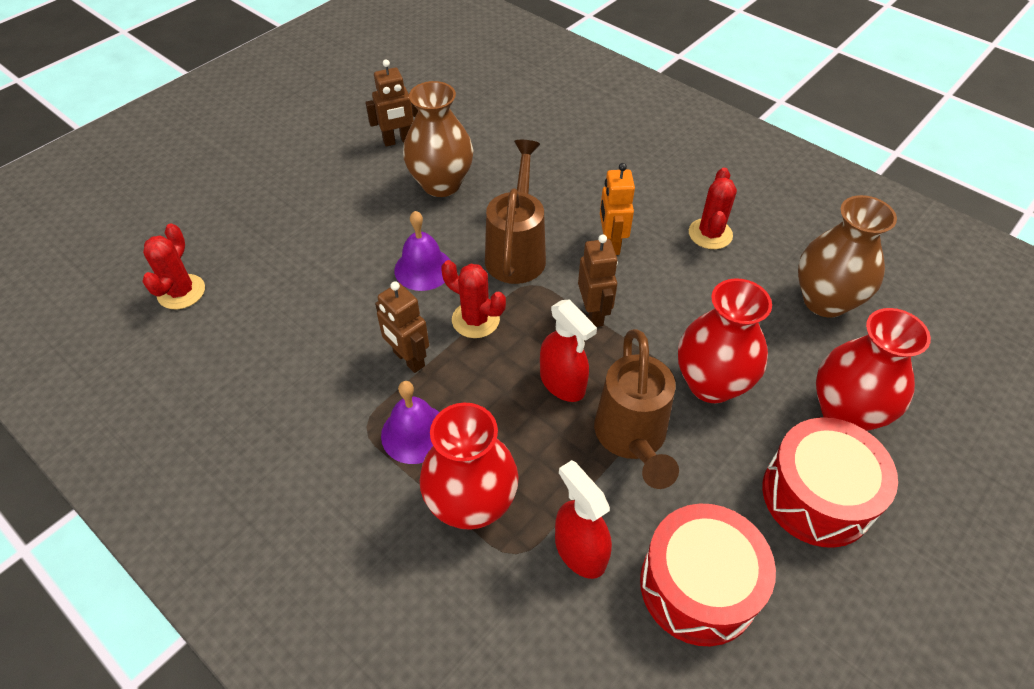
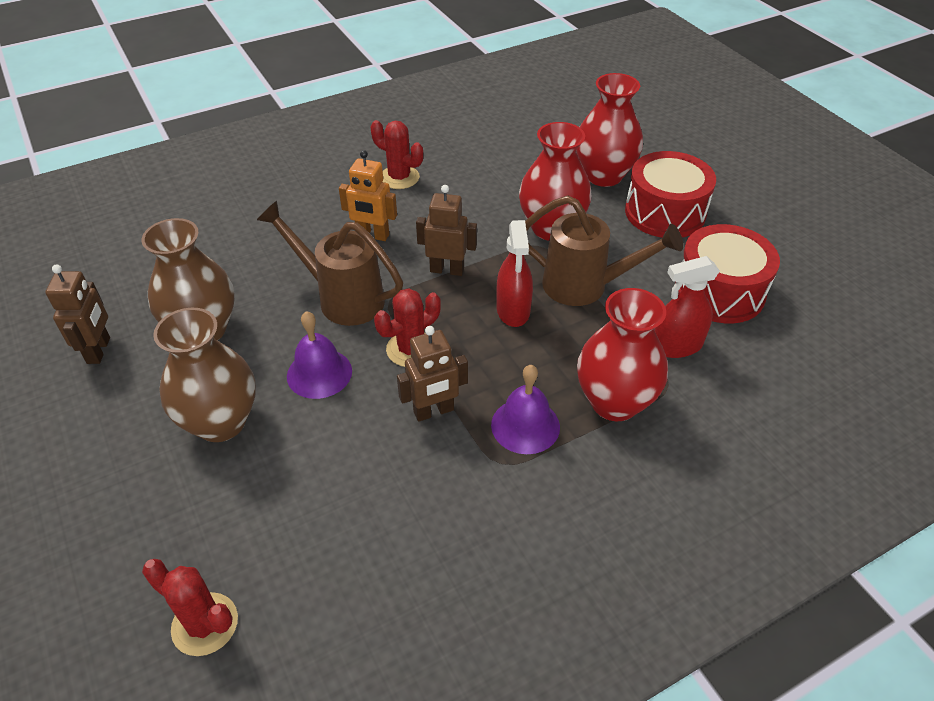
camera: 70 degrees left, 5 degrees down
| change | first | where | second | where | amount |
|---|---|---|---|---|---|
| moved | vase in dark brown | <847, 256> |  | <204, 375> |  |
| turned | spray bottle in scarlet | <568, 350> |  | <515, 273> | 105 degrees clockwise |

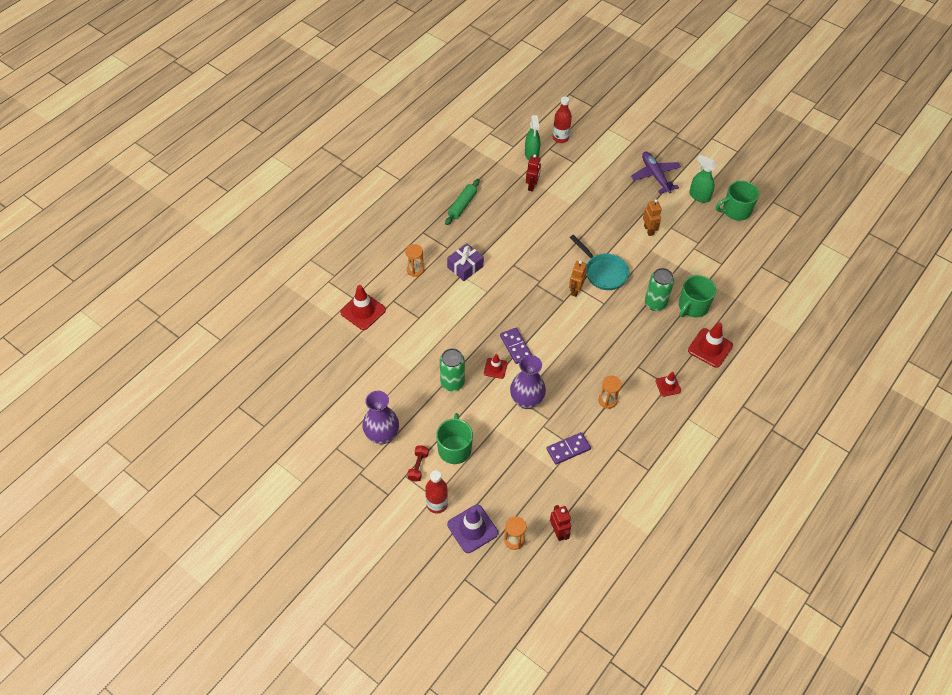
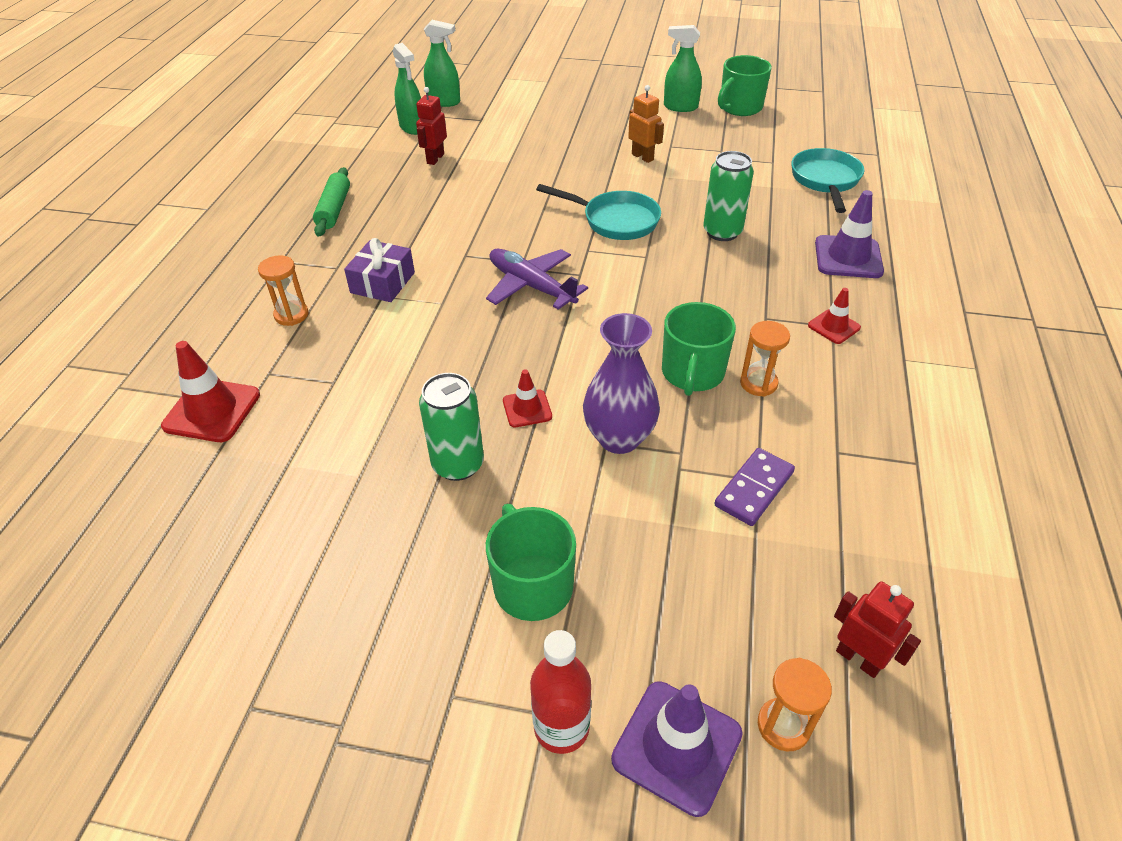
camera: 25 degrees left, 10 degrees down
| change | first | where | second | where | amount |
|---|---|---|---|---|---|
| removed | vase in violet | <381, 417> |  |  |  |
| removed | free weight in scarlet | <418, 463> |  |  |  |
| removed | domino in violet | <516, 346> |  |  |  |
| removed | robot figure in orange-coloured | <578, 278> |  |  |  |
| added |  |  | pan in teal | <828, 180> |  |
| moved | plane in violet | <656, 172> |  | <537, 279> |  |
| moved | coffee mug in leaf-green | <697, 296> |  | <699, 349> |  |
| replaced | drink bottle in scarlet | <562, 119> | spray bottle in leaf-green | <442, 63> |  |
| recoloured | road cone in scarlet | <710, 345> | road cone in violet | <849, 234> |  |
| turned | robot figure in scarlet | <533, 173> |  | <431, 126> | 150 degrees counterclockwise |

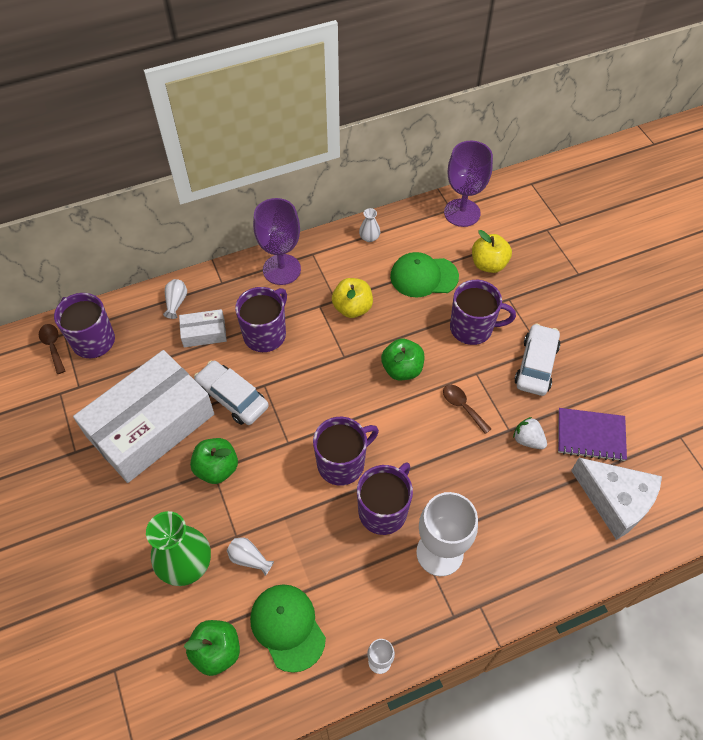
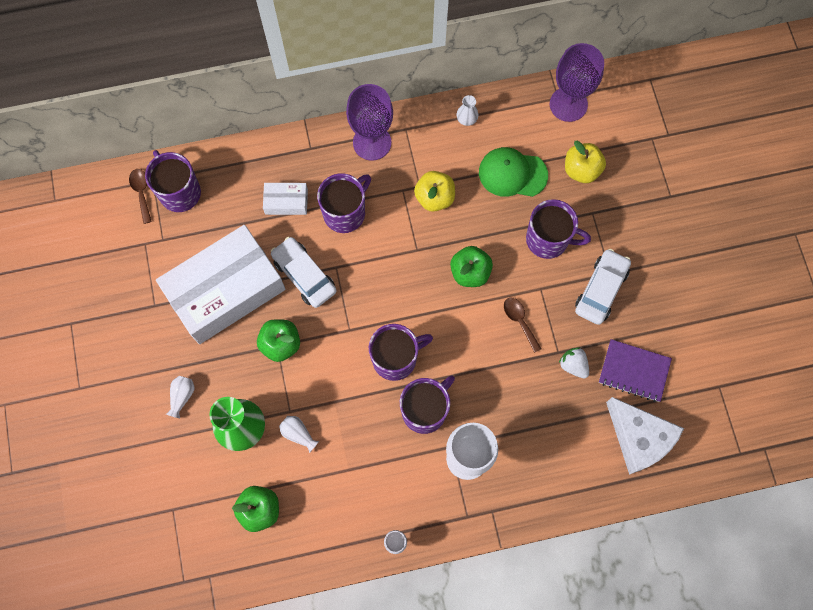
camera: 10 degrees right, 15 degrees up
| change | first | where | second | where | amount |
|---|---|---|---|---|---|
| removed | baseball cap in leaf-green | <288, 628> |  |  |  |
| moved | vase in snow-white | <175, 299> |  | <180, 397> |  |

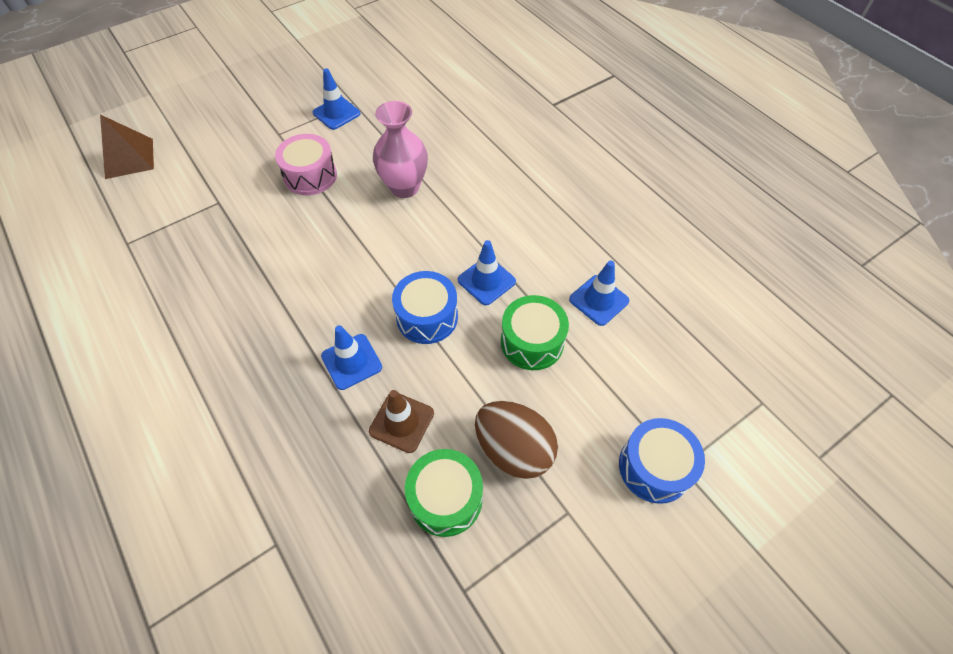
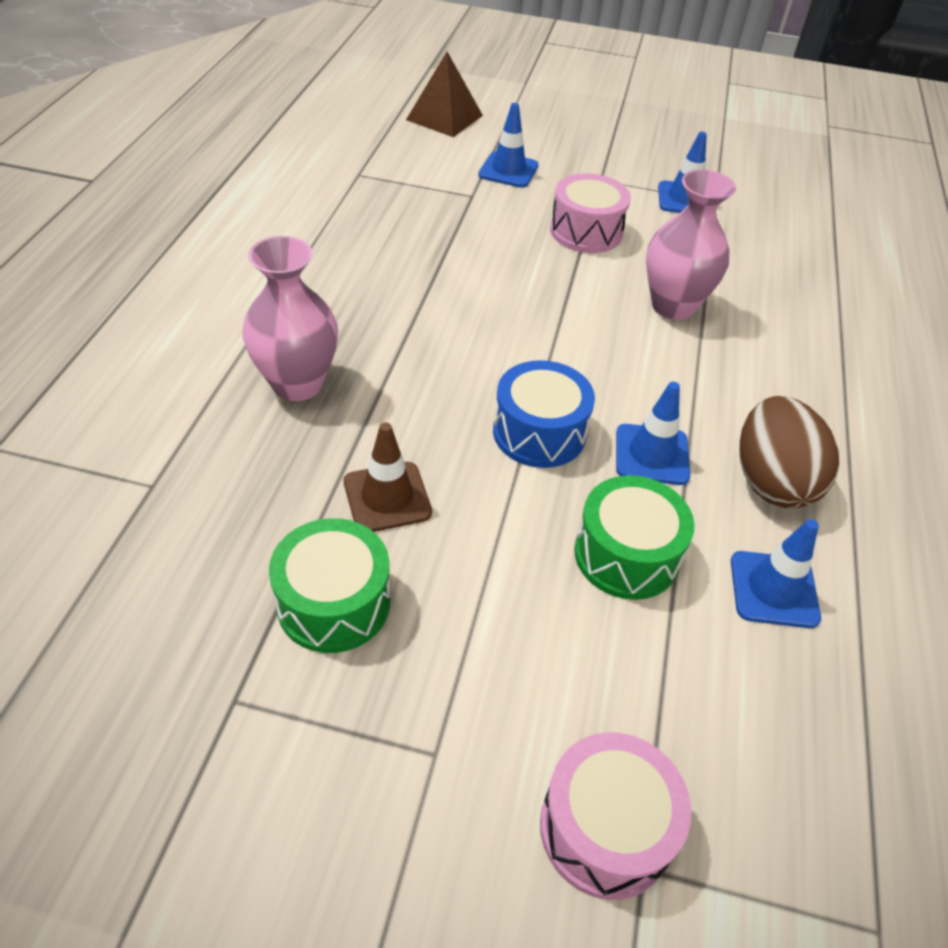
camera: 45 degrees right, 10 degrees down
| change | first | where | second | where | amount |
|---|---|---|---|---|---|
| added |  |  | vase in rosy | <290, 318> |  |
| moved | road cone in blue | <351, 357> |  | <508, 145> |  |
| moved | egg shape in dark brown | <516, 440> |  | <789, 452> |  |
| recoloured | drum in blue | <662, 461> | drum in rosy | <615, 816> |  |

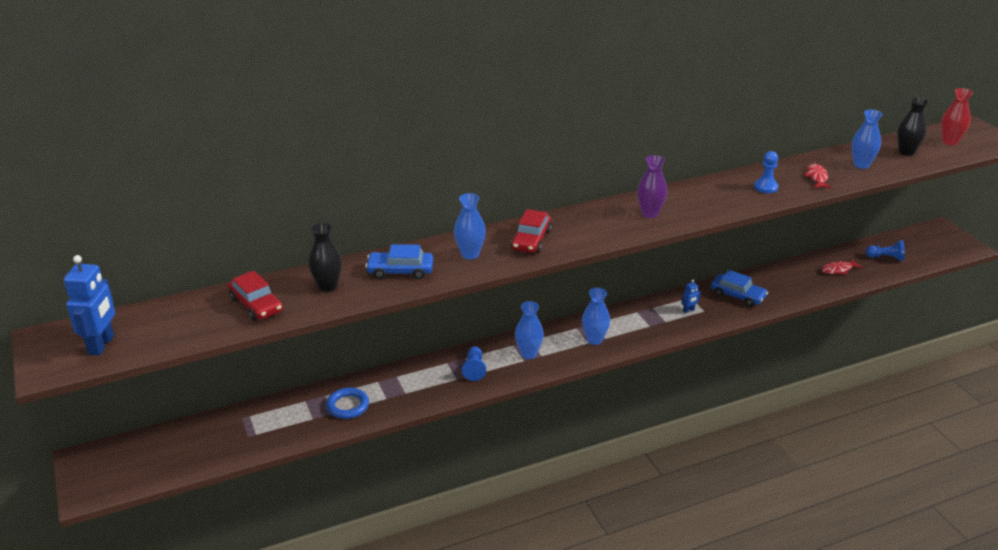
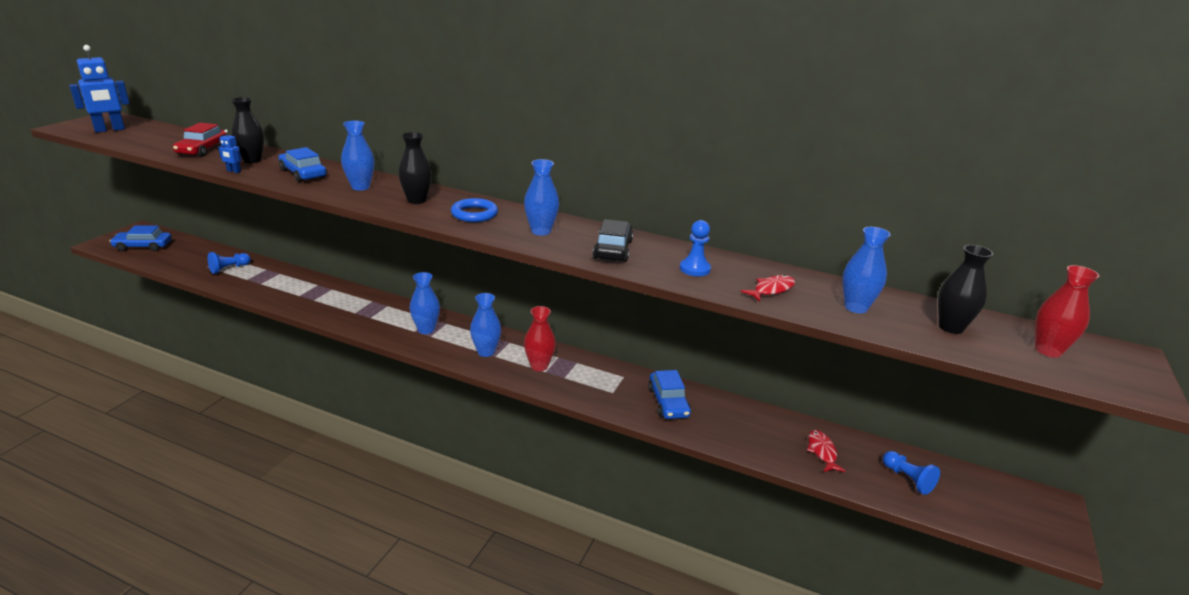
camera: 45 degrees right, 5 degrees down
| change | first | where | second | where | amount |
|---|---|---|---|---|---|
| added |  |  | automobile in blue | <140, 238> |  |
| added |  |  | vase in scarlet | <540, 338> |  |
| added |  |  | automobile in black | <613, 240> |  |
| moved | hoop in blue | <347, 403> |  | <474, 210> |  |
| moved | chess pawn in blue | <474, 363> |  | <229, 263> |  |
| moved | robot figure in blue | <691, 296> |  | <230, 151> |  |
| replaced | automobile in scarlet | <531, 231> | vase in black | <415, 168> |  |
| recoloured | vase in violet | <652, 186> | vase in blue | <541, 197> |  |
| turned | fish in scarlet | <842, 267> |  | <826, 451> | 60 degrees clockwise |

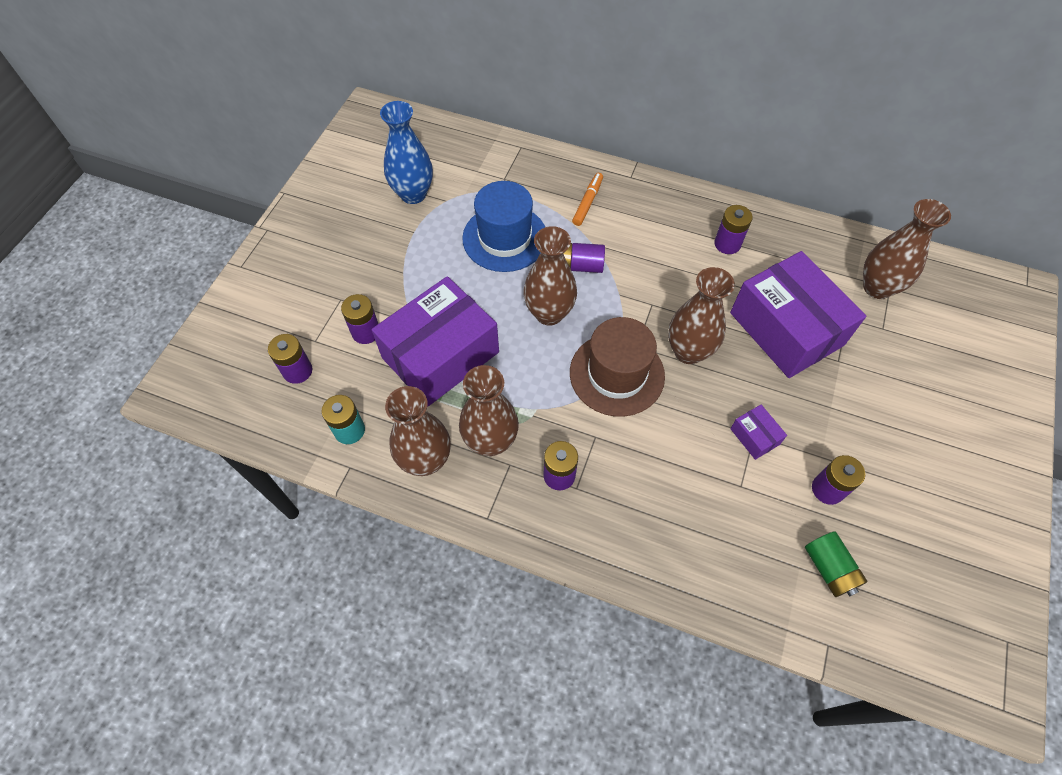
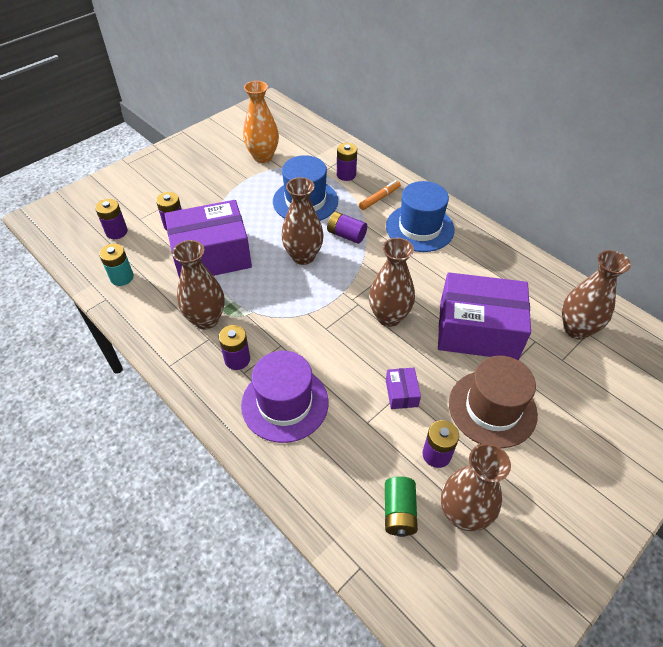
camera: 25 degrees right, 10 degrees down
| change | first | where | second | where | amount |
|---|---|---|---|---|---|
| added |  |  | hat in violet | <285, 397> |  |
| added |  |  | hat in blue | <420, 216> |  |
| moved | vase in dark brown | <418, 431> |  | <476, 487> |  |
| moved | hat in dark brown | <617, 367> |  | <493, 402> |  |
| moved | power cell in violet | <733, 229> |  | <347, 162> |  |
| recoloured | vase in blue | <406, 152> | vase in orange-coloured | <261, 122> |  |
| turned | package in violet | <798, 314> |  | <484, 316> | 75 degrees counterclockwise |

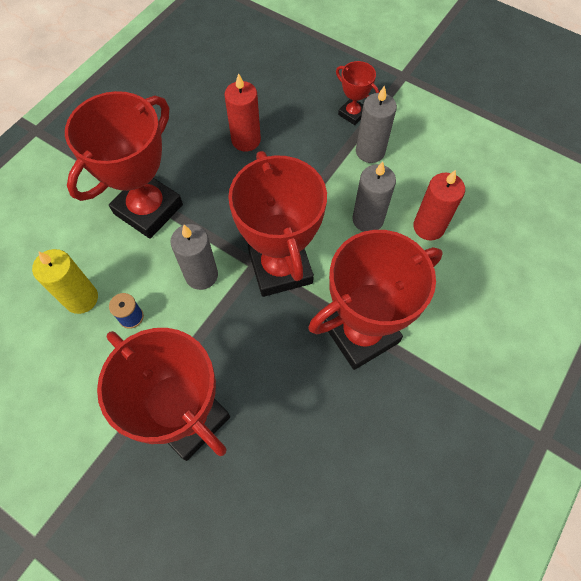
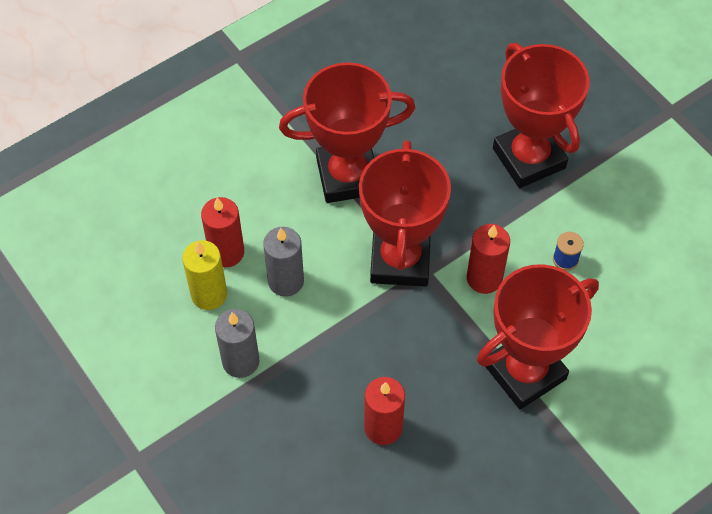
camera: 160 degrees left, 5 degrees down
| change | first | where | second | where | amount |
|---|---|---|---|---|---|
| removed | prize cup in scarlet | <357, 93> |  |  |  |
| moved | wax candle in yellow | <65, 281> |  | <204, 275> |  |
| recoloured | wax candle in gray | <194, 257> | wax candle in scarlet | <488, 259> |  |

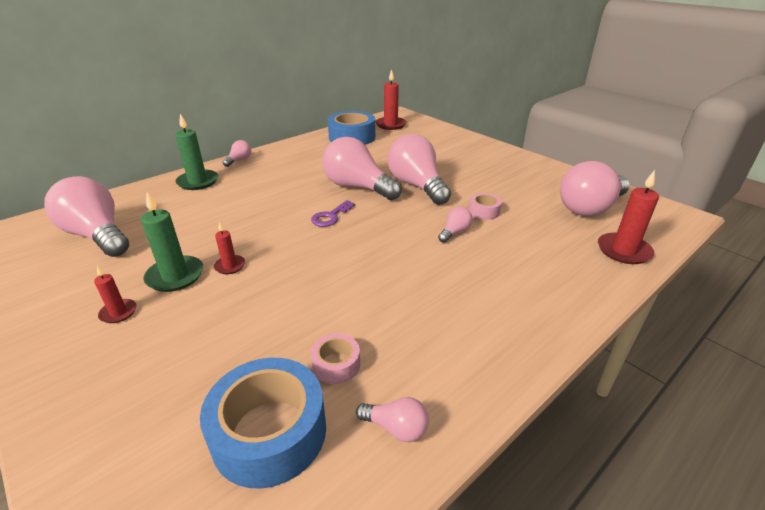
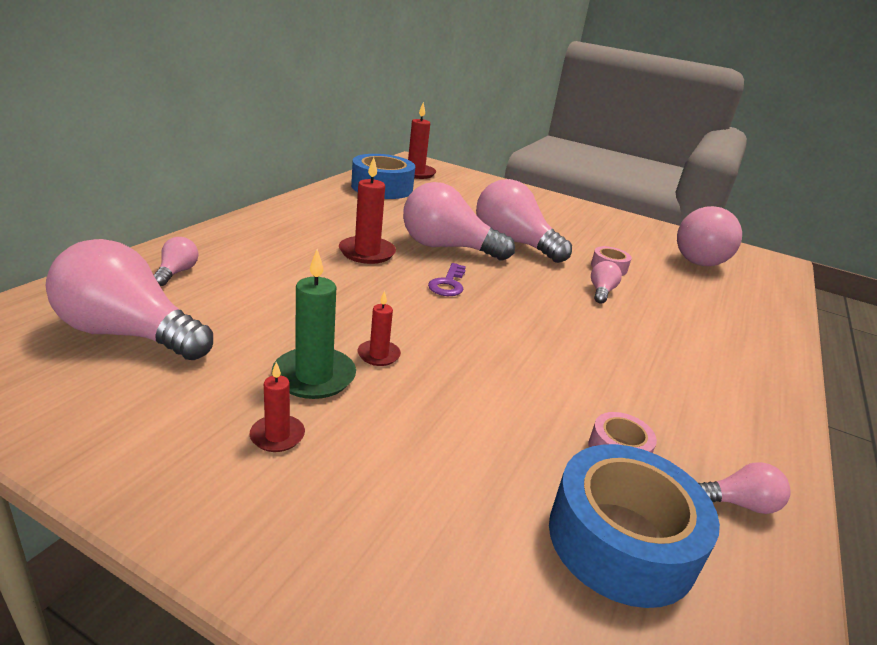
camera: 25 degrees left, 5 degrees down
| change | first | where | second | where | amount |
|---|---|---|---|---|---|
| removed | wax candle in leaf-green | <196, 152> |  |  |  |
| moved | bulb in rosy | <237, 153> |  | <176, 261> |  |
| moved | wax candle in scarlet | <628, 217> |  | <367, 210> |  |

